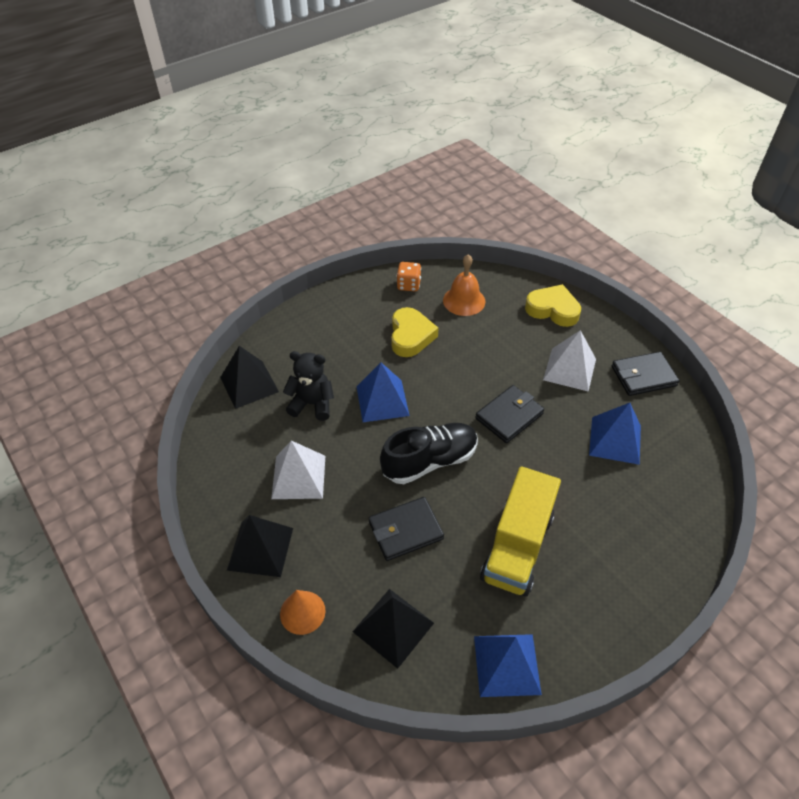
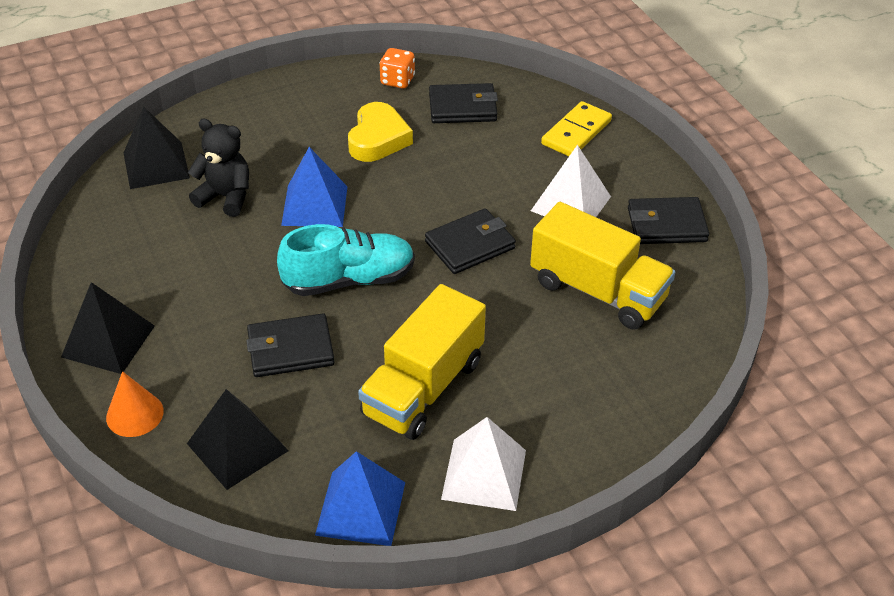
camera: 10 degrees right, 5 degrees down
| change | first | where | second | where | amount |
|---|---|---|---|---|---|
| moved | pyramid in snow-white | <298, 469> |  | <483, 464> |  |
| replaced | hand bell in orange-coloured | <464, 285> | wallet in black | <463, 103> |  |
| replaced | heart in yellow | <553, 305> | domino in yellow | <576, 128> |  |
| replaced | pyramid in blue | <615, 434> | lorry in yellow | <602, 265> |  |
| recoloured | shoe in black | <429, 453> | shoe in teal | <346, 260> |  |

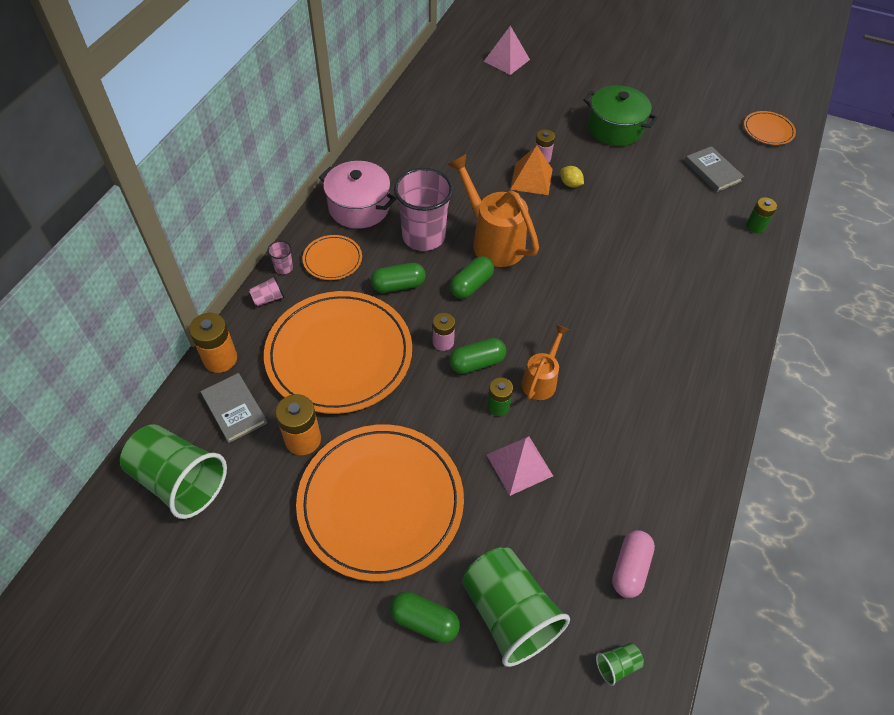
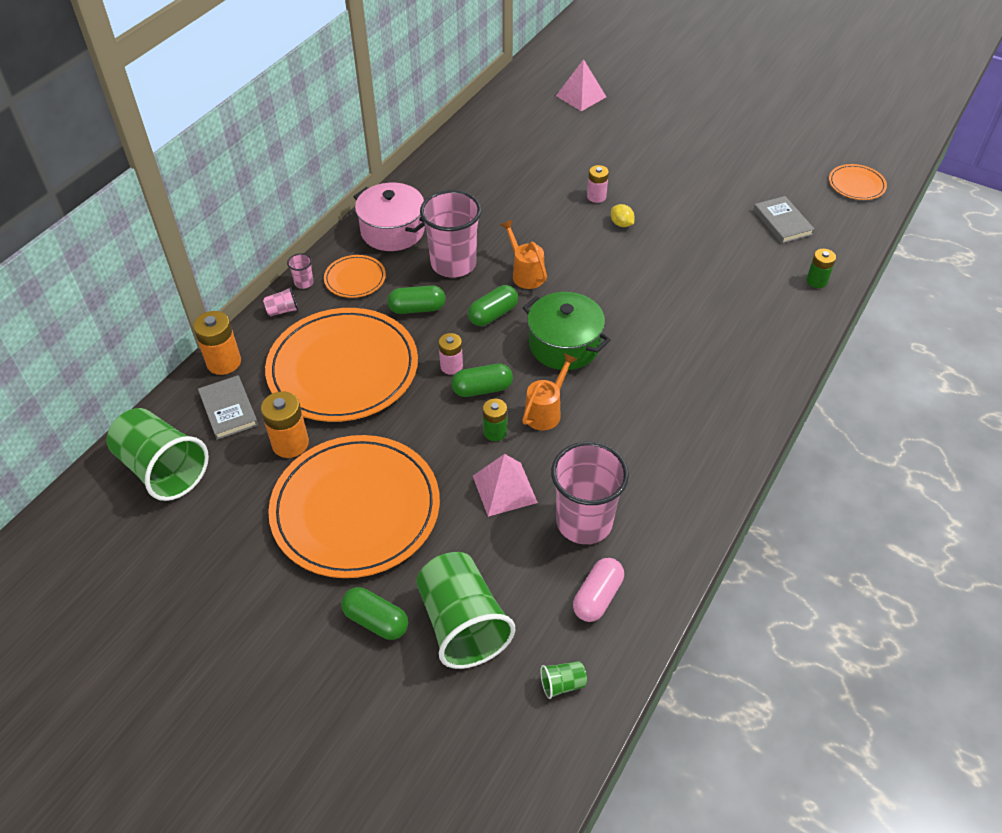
camera: 10 degrees right, 5 degrees down
| change | first | where | second | where | amount |
|---|---|---|---|---|---|
| removed | pyramid in orange-coloured | <531, 170> |  |  |  |
| added |  |  | beaker in rosy | <590, 493> |  |
| moved | pot in leaf-green | <620, 115> |  | <567, 331> |  |
| resized | sprinkling can in orange-coloured | <493, 210> |  | <523, 254> | x0.58 |

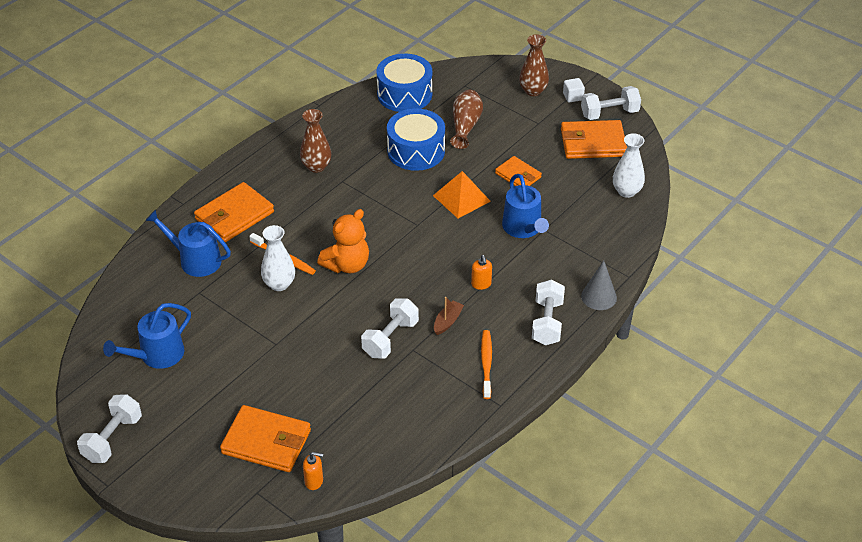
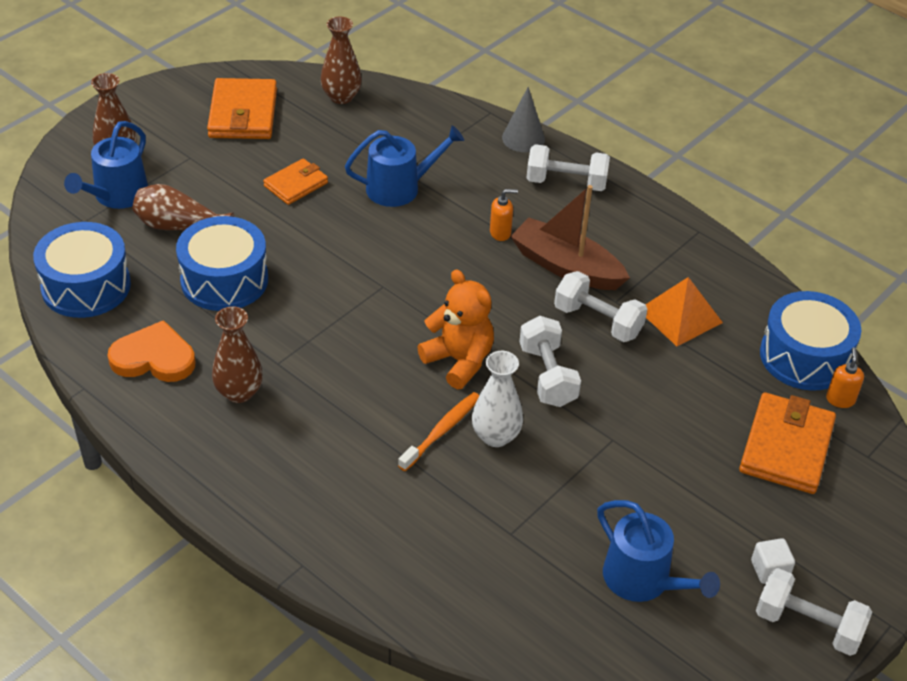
camera: 90 degrees left, 0 degrees up
| change | first | where | second | where | amount |
|---|---|---|---|---|---|
| removed | wallet in orange-coloured | <234, 212> |  |  |  |
| removed | dental brush in orange-coloured | <486, 364> |  |  |  |
| added |  |  | heart in orange-coloured | <151, 351> |  |
| added |  |  | drum in blue | <810, 341> |  |
| moved | sprinkling can in blue | <188, 243> |  | <106, 165> |  |
| moved | pyramid in orange-coloured | <462, 194> |  | <684, 311> |  |
| moved | cube in snow-white | <574, 90> |  | <773, 561> |  |
| moved | free weight in snow-white | <611, 103> |  | <550, 361> |  |
| recoloured | vase in snow-white | <629, 165> | vase in dark brown | <341, 60> |  |
| resized | boat in dark brown | <449, 316> |  | <570, 237> | x2.10 |

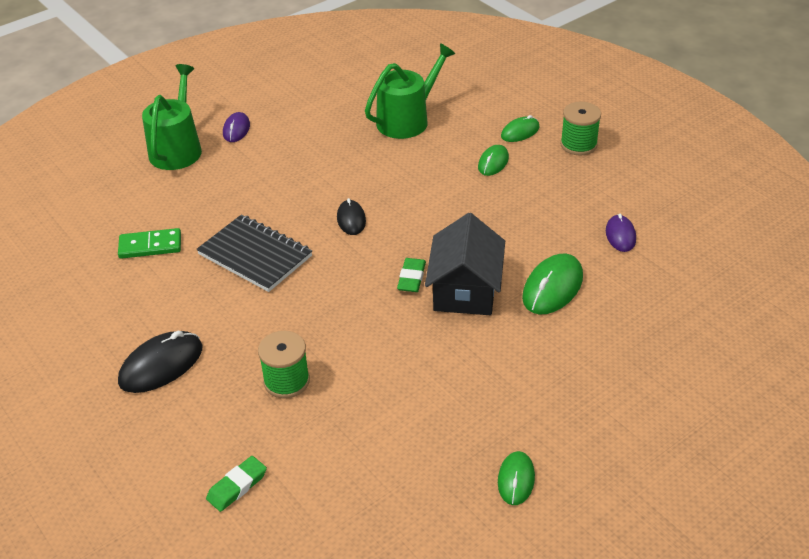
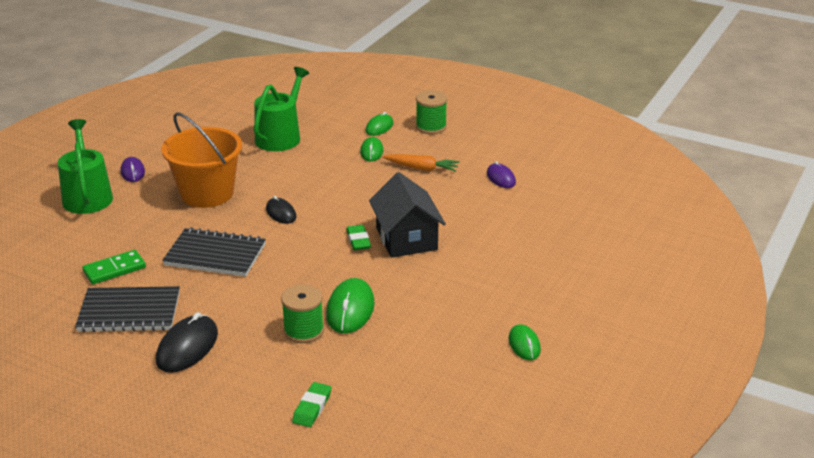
camera: 25 degrees left, 10 degrees down
| change | first | where | second | where | amount |
|---|---|---|---|---|---|
| added |  |  | notebook in black | <127, 309> |  |
| added |  |  | sand bucket in orange-coloured | <201, 160> |  |
| added |  |  | carrot in orange-coloured | <421, 163> |  |
| moved | PC mouse in leaf-green | <552, 284> |  | <350, 306> |  |

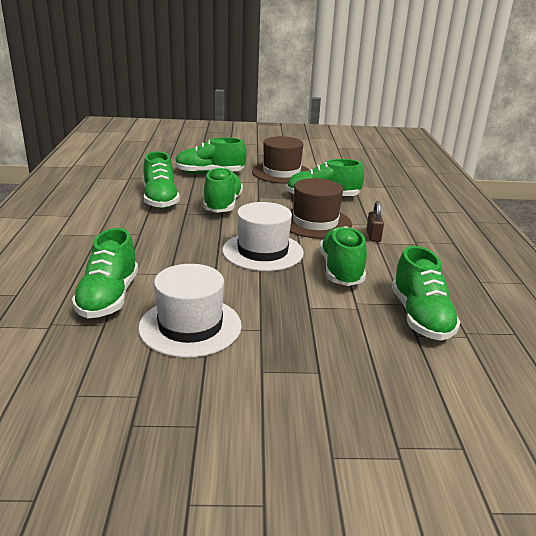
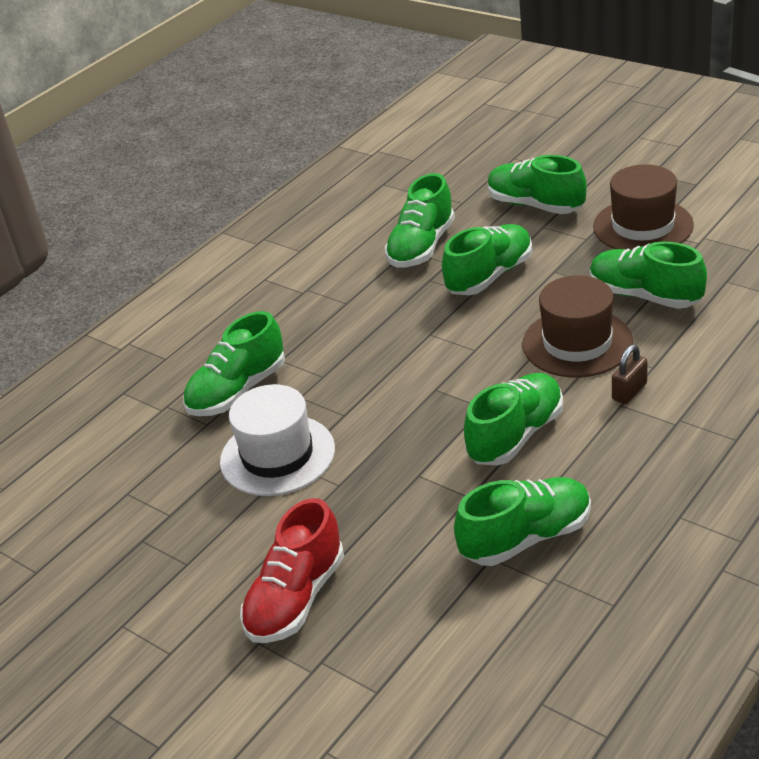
camera: 45 degrees right, 10 degrees up
| change | first | where | second | where | amount |
|---|---|---|---|---|---|
| removed | hat in snow-white | <263, 236> |  |  |  |
| added |  |  | shoe in scarlet | <292, 570> |  |
| turned | shoe in leaf-green | <426, 293> |  | <522, 521> | 150 degrees counterclockwise |

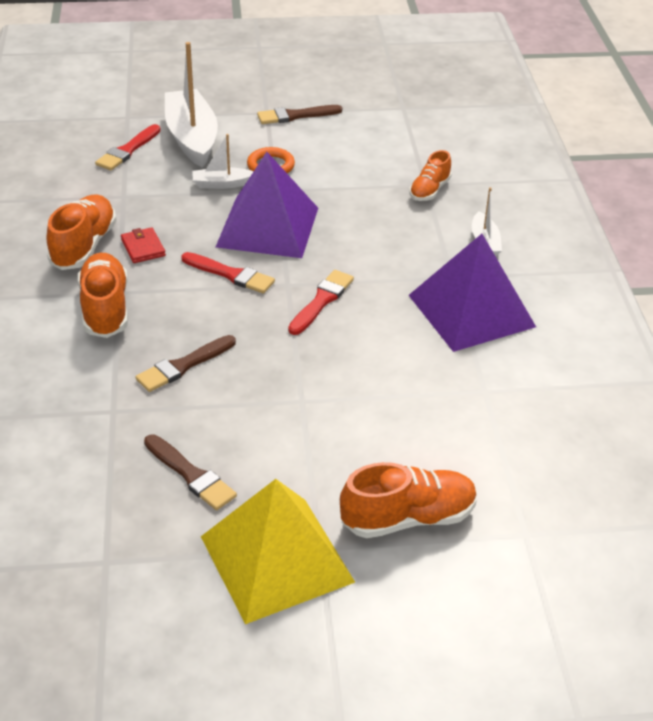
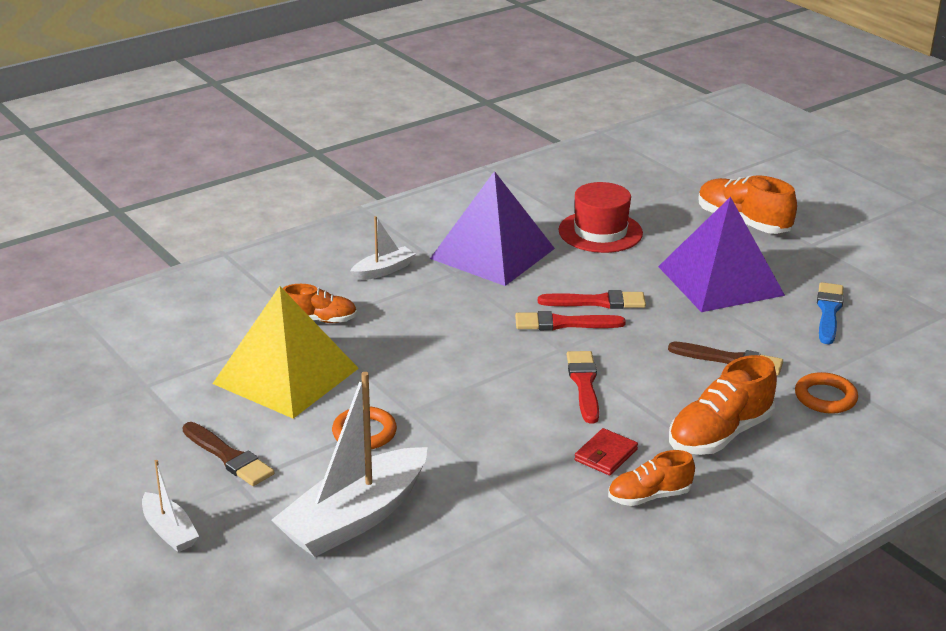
camera: 120 degrees left, 10 degrees down
| change | first | where | second | where | amount |
|---|---|---|---|---|---|
| added |  |  | hat in scarlet | <600, 217> |  |
| added |  |  | hoop in orange-coloured | <826, 393> |  |
| moved | paintbrush in scarlet | <128, 147> |  | <592, 299> |  |
| moved | boat in snow-white | <223, 161> |  | <170, 506> |  |
| moved | pyramid in yellow | <278, 551> |  | <285, 352> |  |
| moved | pyramid in violet | <267, 205> |  | <721, 254> |  |
| recoloured | paintbrush in dark brown | <190, 472> | paintbrush in blue | <830, 313> |  |
| resized | shoe in orange-coloured | <82, 232> |  | <651, 478> | x0.62 |

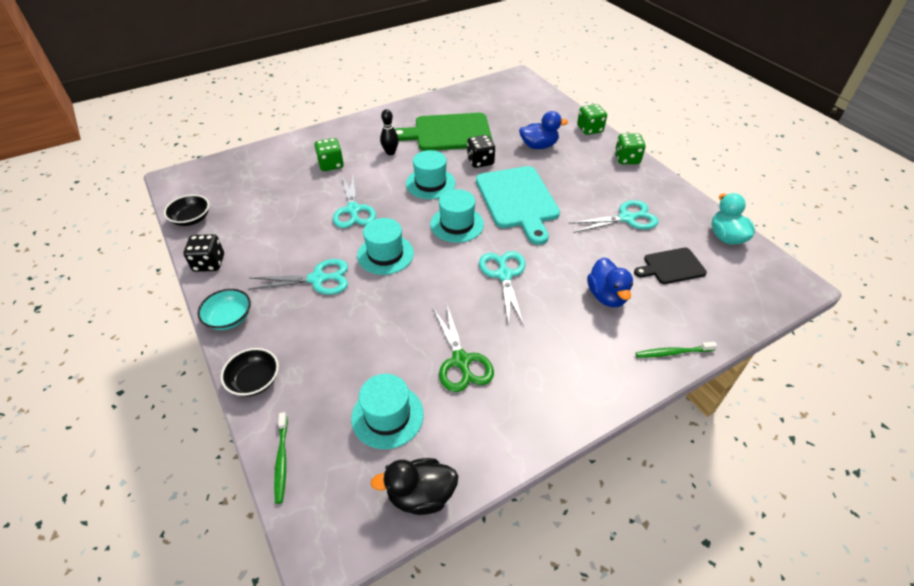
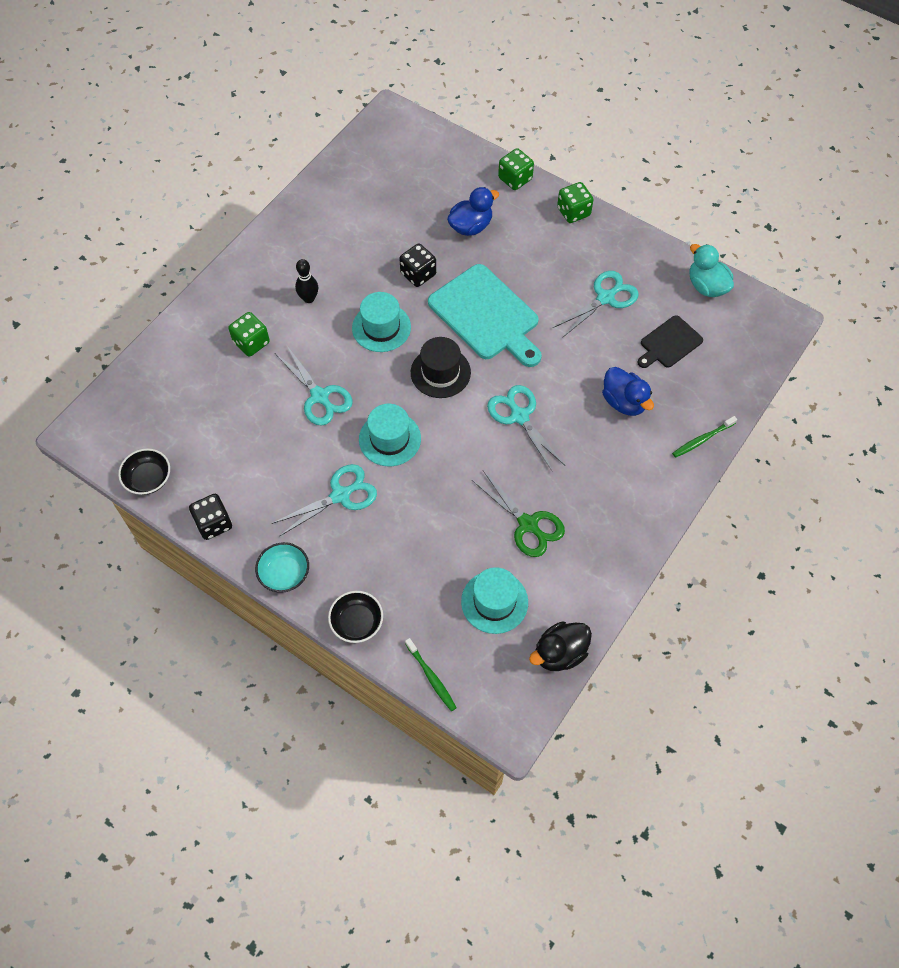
camera: 25 degrees left, 15 degrees up
| change | first | where | second | where | amount |
|---|---|---|---|---|---|
| removed | bread board in leaf-green | <443, 132> |  |  |  |
| recoloured | hat in teal | <457, 216> | hat in black | <441, 367> |  |

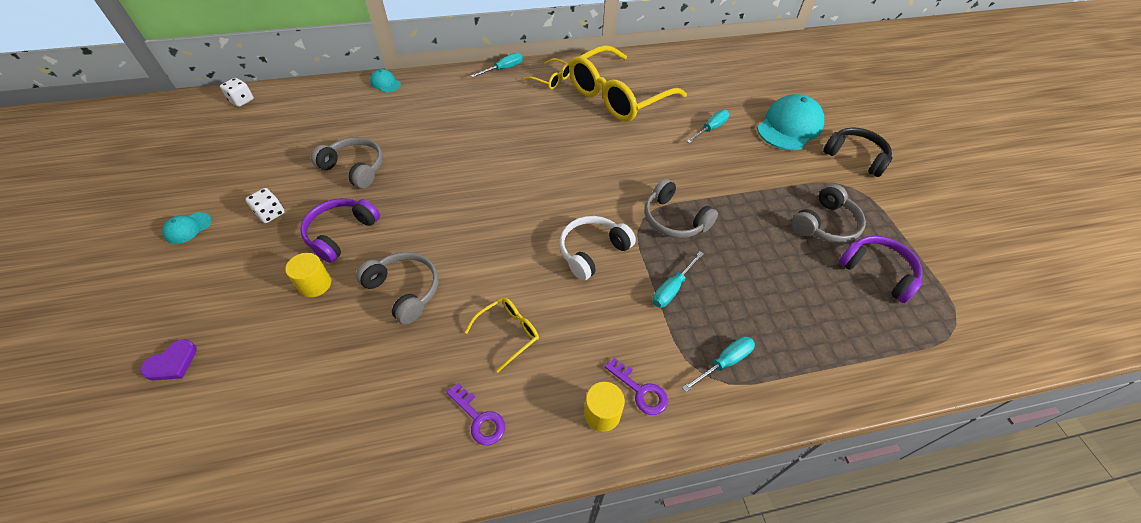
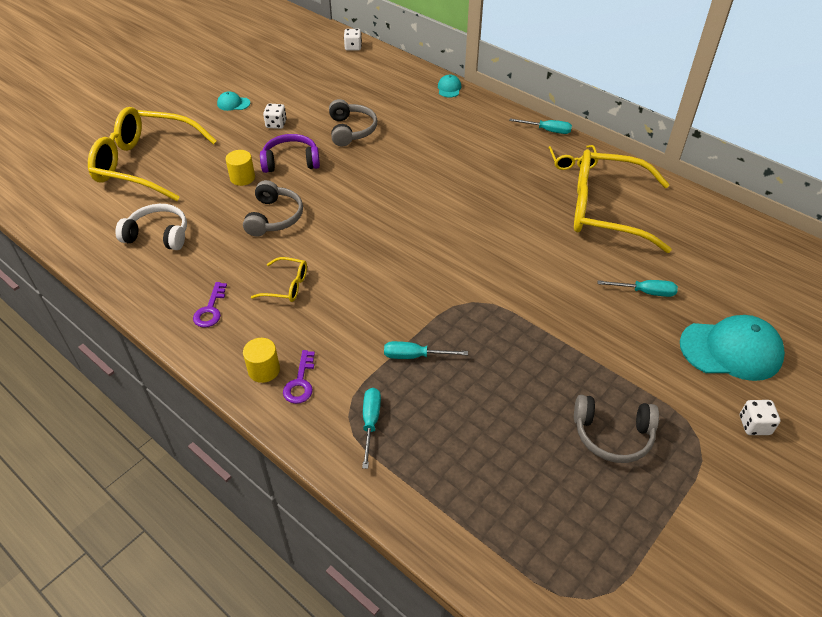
camera: 55 degrees right, 5 degrees down
| change | first | where | second | where | amount |
|---|---|---|---|---|---|
| removed | headset in gray | <681, 208> |  |  |  |
| removed | headset in violet | <880, 269> |  |  |  |
| moved | headset in snow-white | <597, 248> |  | <151, 227> |  |
| replaced | heart in violet | <168, 360> | eyeglasses in yellow | <152, 154> |  |
| replaced | headset in black | <858, 152> | dice in snow-white | <760, 417> |  |
| turned | hand screwdriver in teal | <718, 364> |  | <371, 428> | 105 degrees counterclockwise |

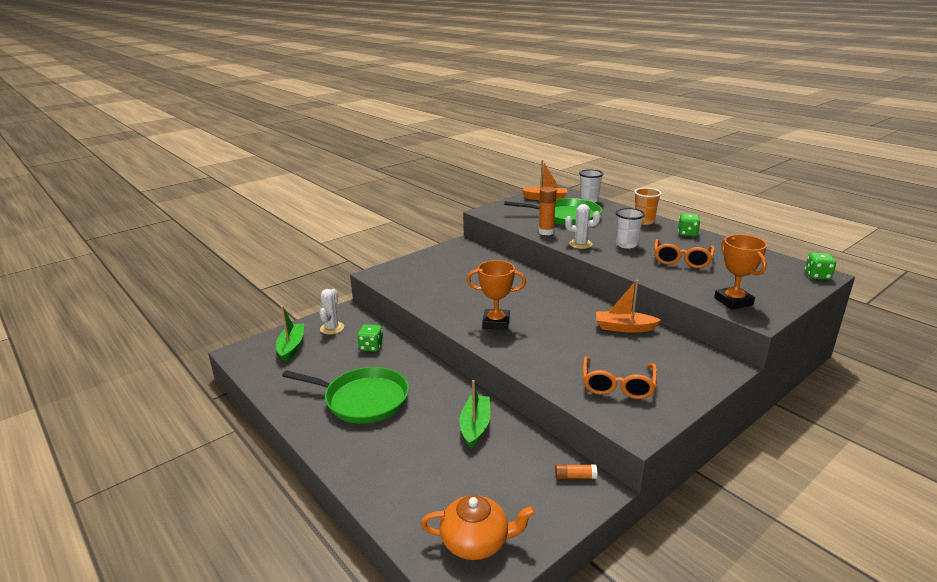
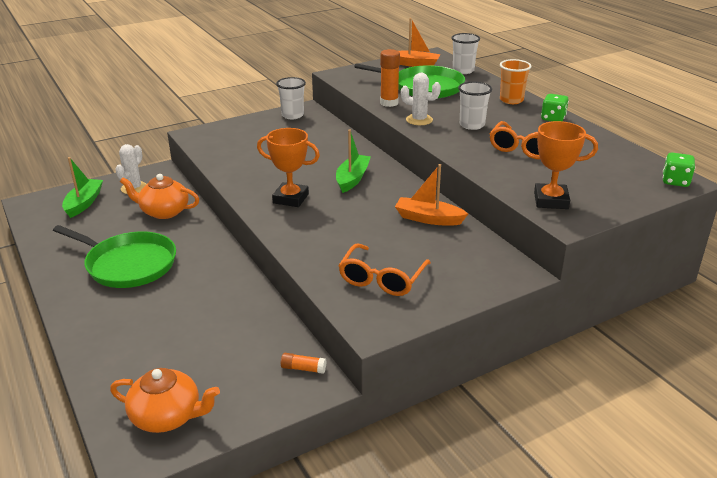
camera: 10 degrees right, 5 degrees up
| change | first | where | second | where | amount |
|---|---|---|---|---|---|
| added |  |  | beaker in snow-white | <291, 98> |  |
| moved | boat in leaf-green | <475, 414> |  | <353, 161> |  |
| replaced | dice in leaf-green | <370, 338> | tea pot in orange-coloured | <159, 196> |  |
| turned | prize cup in orange-coloured | <740, 272> |  | <559, 165> | 75 degrees counterclockwise |

